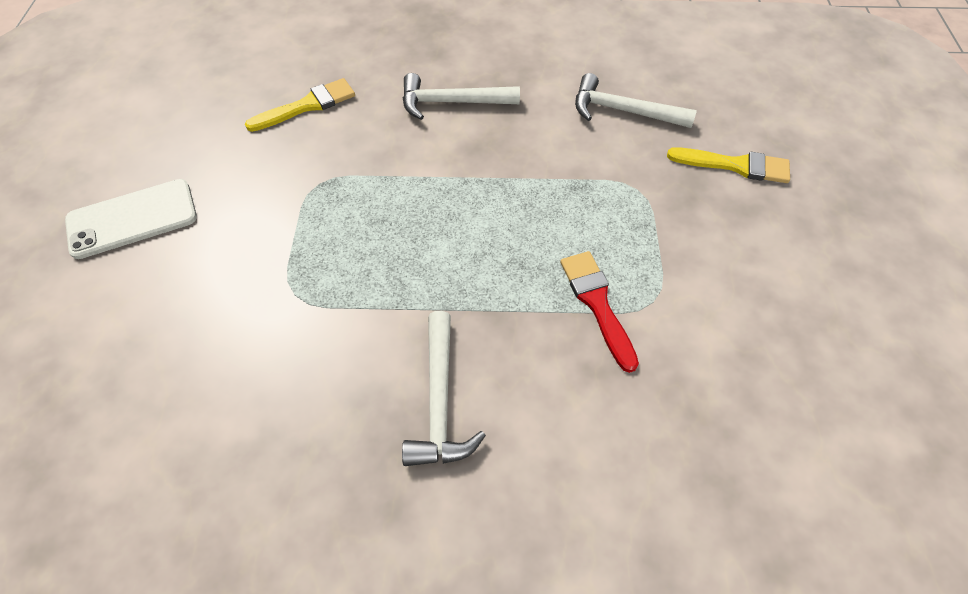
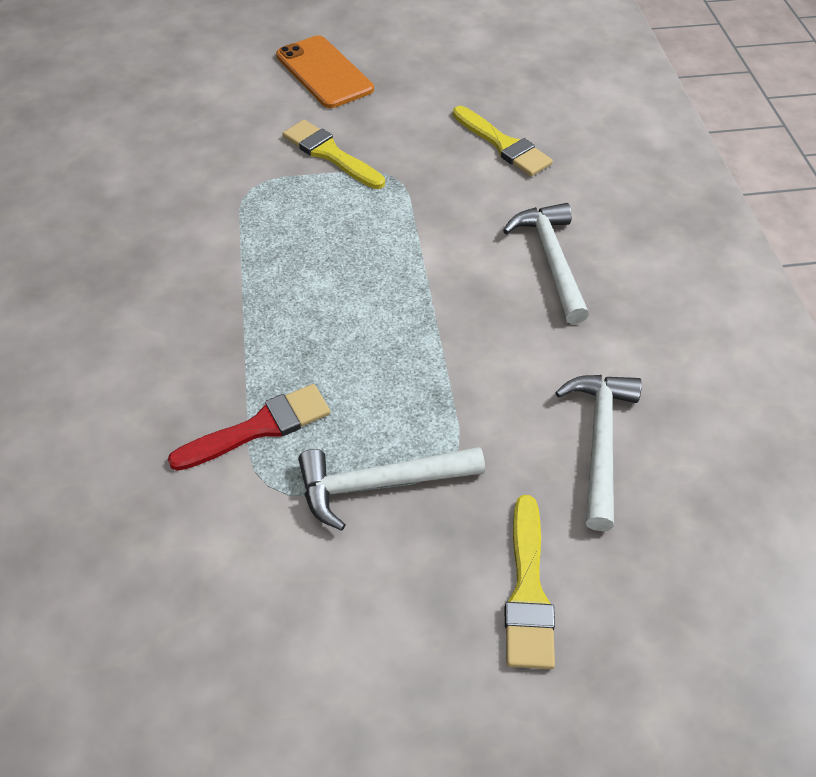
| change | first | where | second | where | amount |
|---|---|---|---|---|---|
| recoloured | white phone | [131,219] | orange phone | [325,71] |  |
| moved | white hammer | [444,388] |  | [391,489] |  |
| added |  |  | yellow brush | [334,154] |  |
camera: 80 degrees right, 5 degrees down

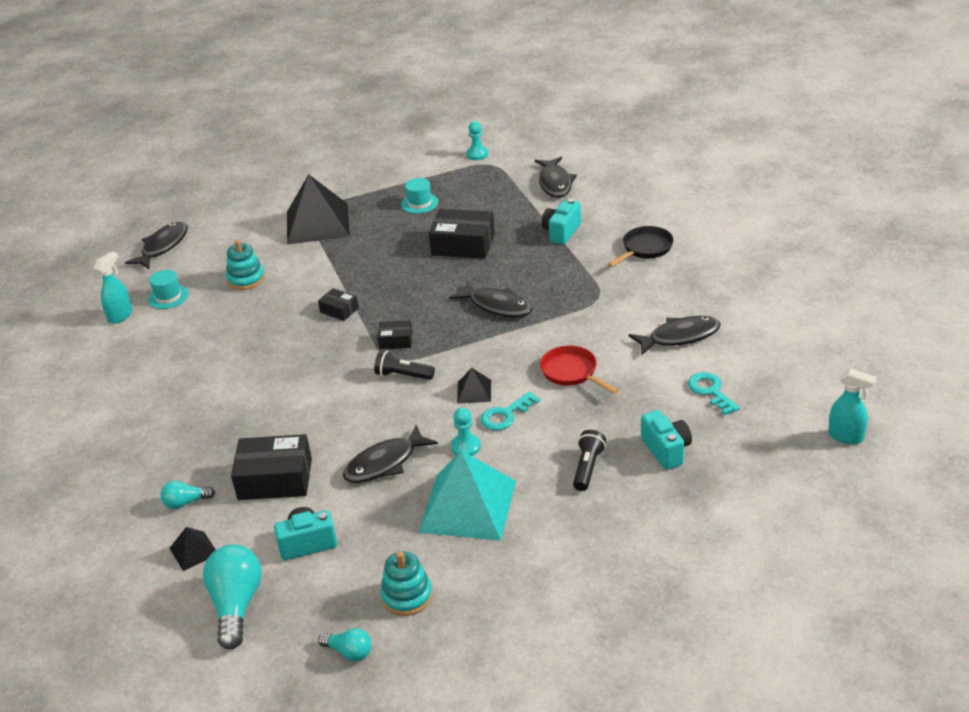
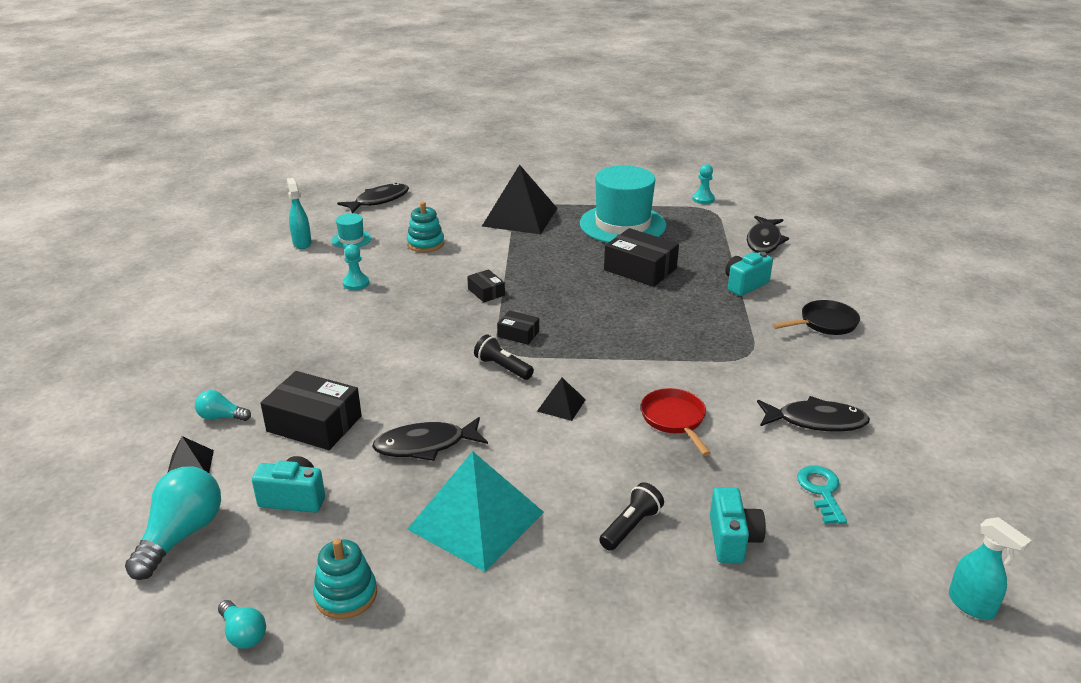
| change | first | where | second | where | amount |
|---|---|---|---|---|---|
| turned | turquoise spray bottle | [113,287] |  | [299,213] | 75 degrees counterclockwise |
| resized | turquoise hat | [419,196] |  | [623,204] | x2.29 |
| removed | black fish | [490,299] |  |  |  |
| moved | turquoise pawn | [466,431] |  | [356,267] |  |
| removed | turquoise key | [510,411] |  |  |  |
camera: 20 degrees right, 5 degrees down

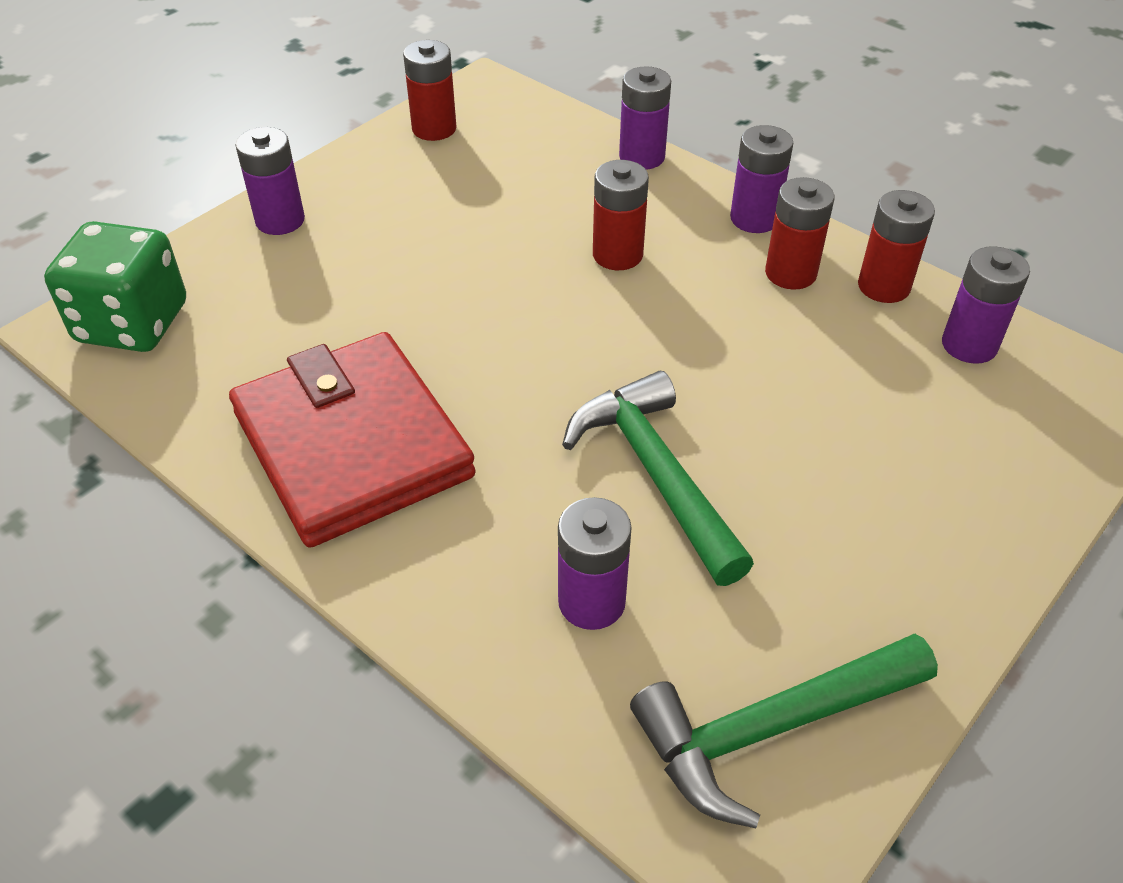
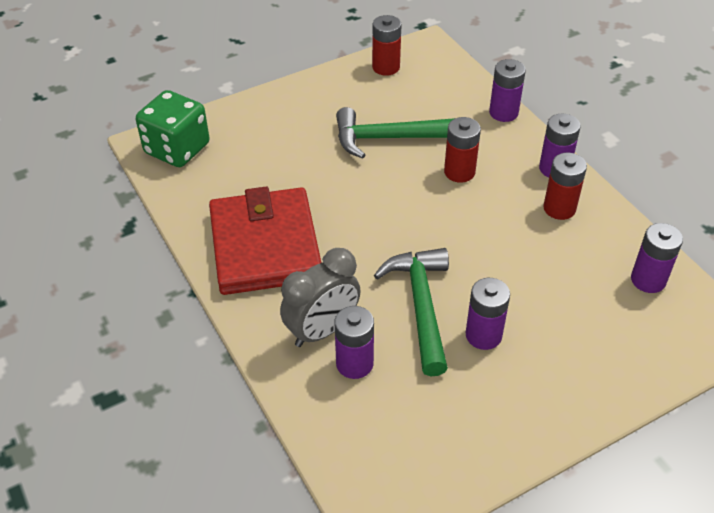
| change | first | where | second | where | amount |
|---|---|---|---|---|---|
| moved | purple battery | [270,181] |  | [488,314] |  |
| moved | green hammer | [784,730] |  | [395,133] |  |
| removed | red battery | [896,246] |  |  |  |
| added |  |  | grey clock | [320,297] |  |
camera: 20 degrees right, 0 degrees up

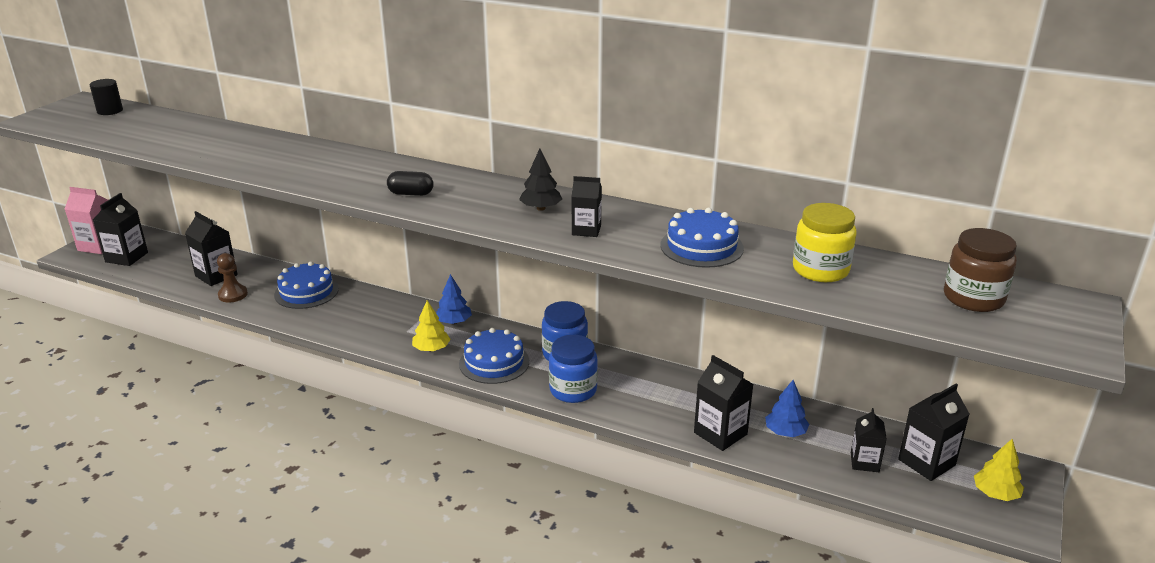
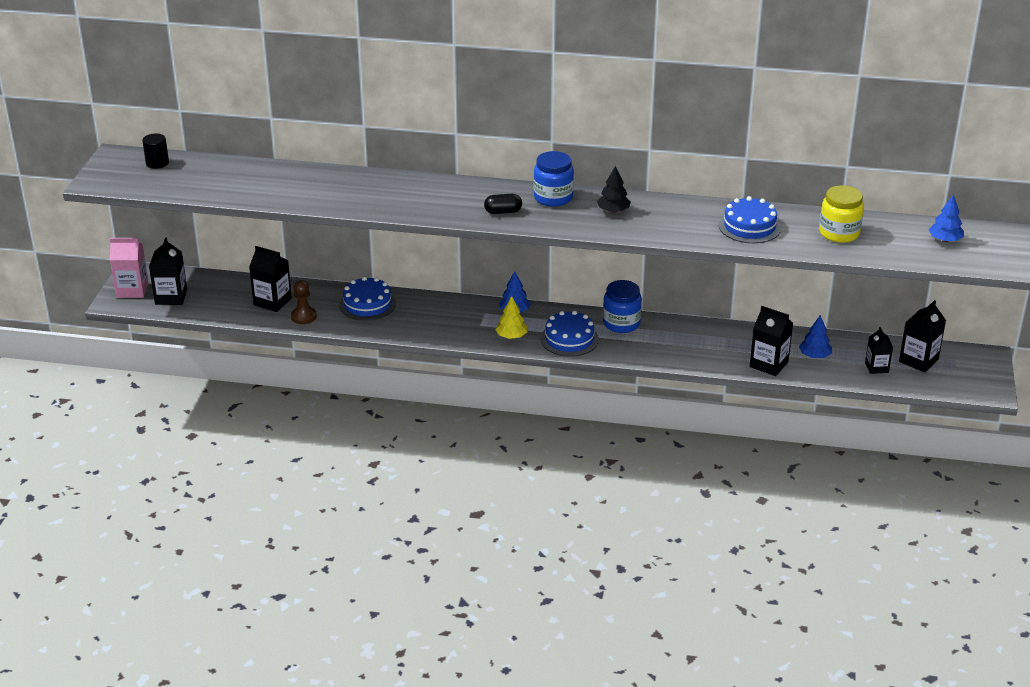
| change | first | where | second | where | amount |
|---|---|---|---|---|---|
| moved | blue jar | [573,369] |  | [554,179] |  |
| removed | black carton | [586,206] |  |  |  |
| replaced | brown jar | [980,270] | blue tree | [946,218] |  |
| removed | yellow tree | [999,470] |  |  |  |
camera: 15 degrees left, 5 degrees up

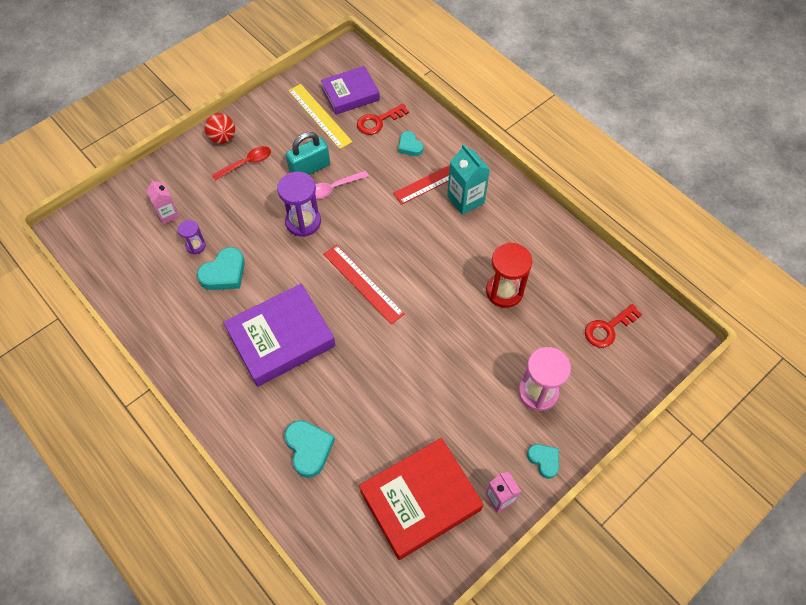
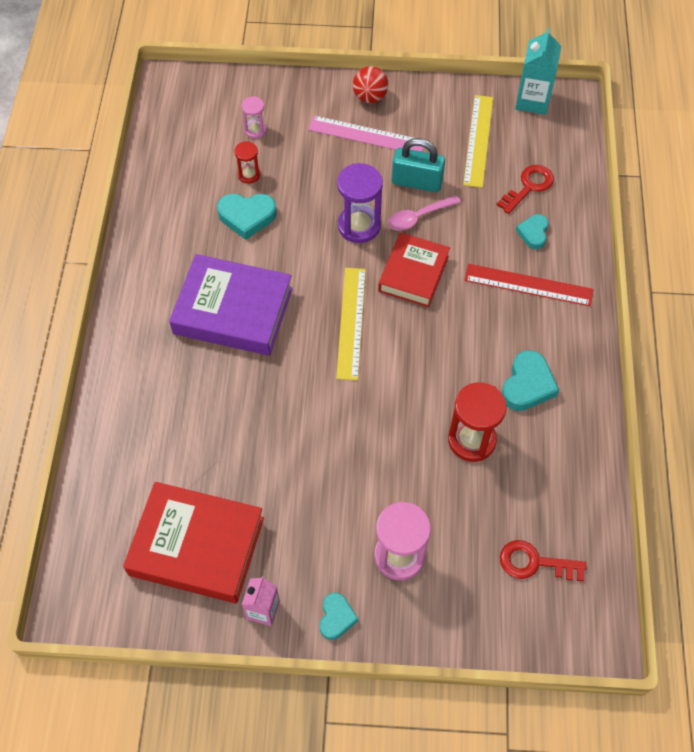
| change | first | where | second | where | amount |
|---|---|---|---|---|---|
| replaced | pink carton | [163,201] | pink hourglass | [254,117] |  |
| recoloured | purple hourglass | [192,237] | red hourglass | [247,162] |  |
| replaced | red spoon | [241,163] | pink ruler | [366,133] |  |
| moved | turquoise heart | [310,449] |  | [530,380] |  |
| turned | pink spoon | [342,185] |  | [424,213] | 45 degrees counterclockwise |
| removed | purple book | [350,90] |  |  |  |
| recoloured | red ruler | [364,284] | yellow ruler | [351,324] |  |
| turned | red key | [383,119] |  | [525,189] | 120 degrees clockwise |
| moved | turquoise carton | [468,179] |  | [538,71] |  |
| added |  |  | red book | [414,270] |  |
camera: 45 degrees right, 0 degrees up

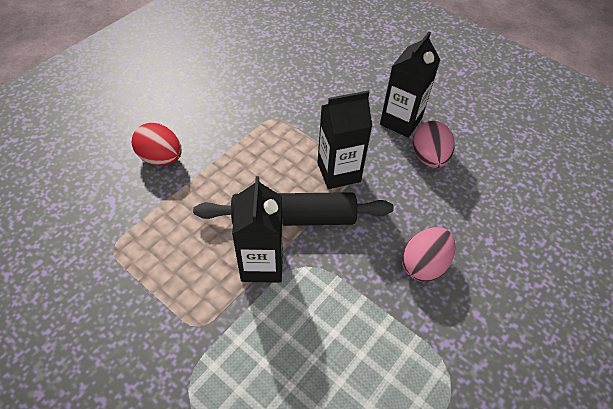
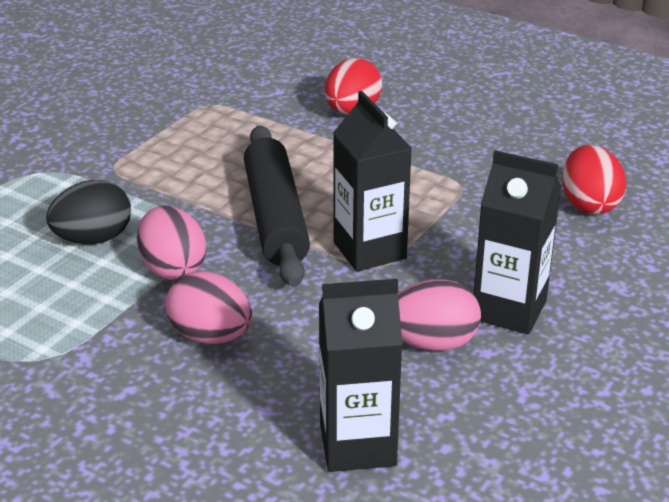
| change | first | where | second | where | amount |
|---|---|---|---|---|---|
| moved | black carton | [257,229] |  | [361,375] |  |
| added |  |  | black egg | [88,212] |  |
| added |  |  | pink egg | [171,242] |  |
| added |  |  | red egg | [594,180] |  |
camera: 85 degrees right, 20 degrees down

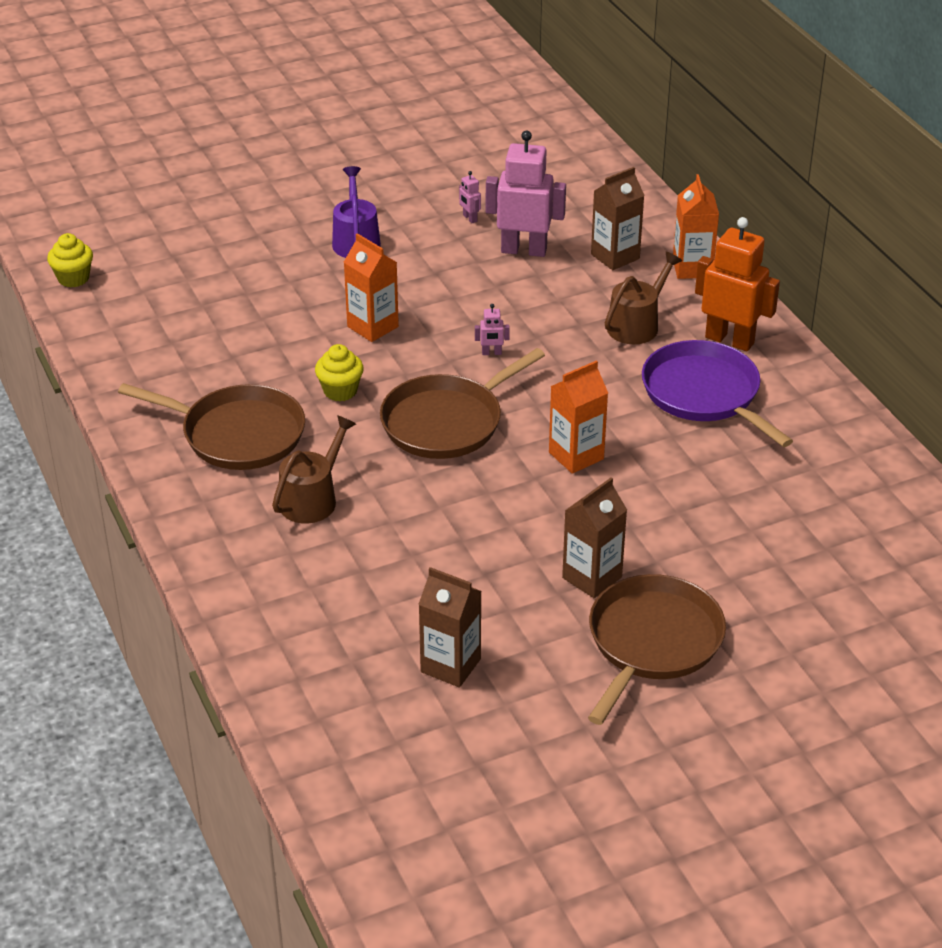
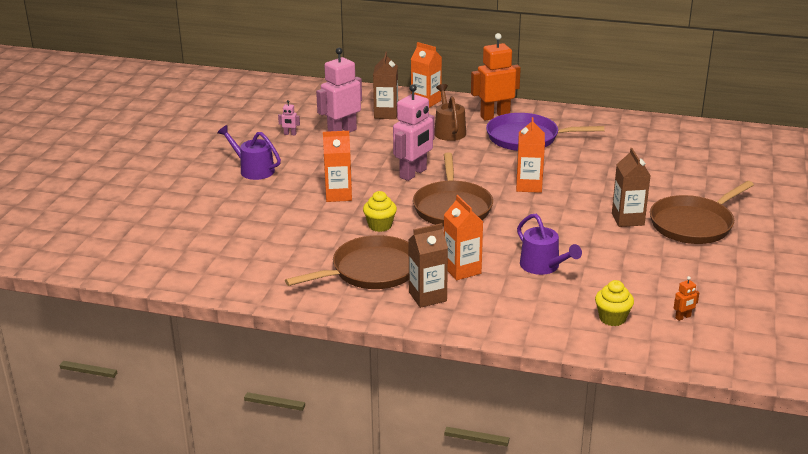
| change | first | where | second | where | amount |
|---|---|---|---|---|---|
| moved | yellow cupcake | [70,260] |  | [614,303] |  |
| replaced | brown watering can | [314,469] | orange carton | [463,237] |  |
| moved | brown carton | [450,627] |  | [428,265] |  |
| resized | pink robot | [492,329] |  | [414,132] | x2.43 |
| turned | brown pan | [657,649] |  | [702,212] | 105 degrees counterclockwise |
| added |  |  | purple watering can | [549,244] |  |
| added |  |  | orange robot | [686,298] |  |
camera: 50 degrees left, 10 degrees down

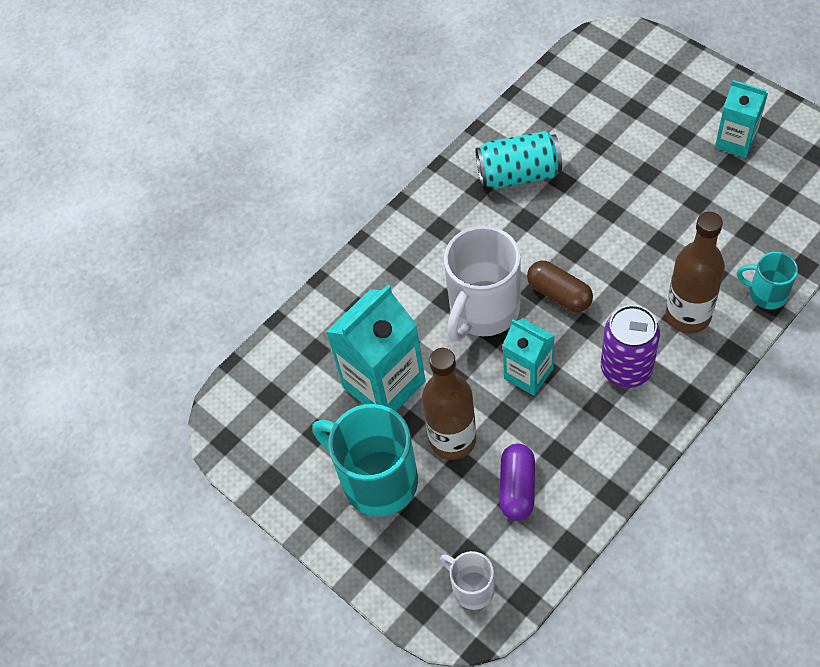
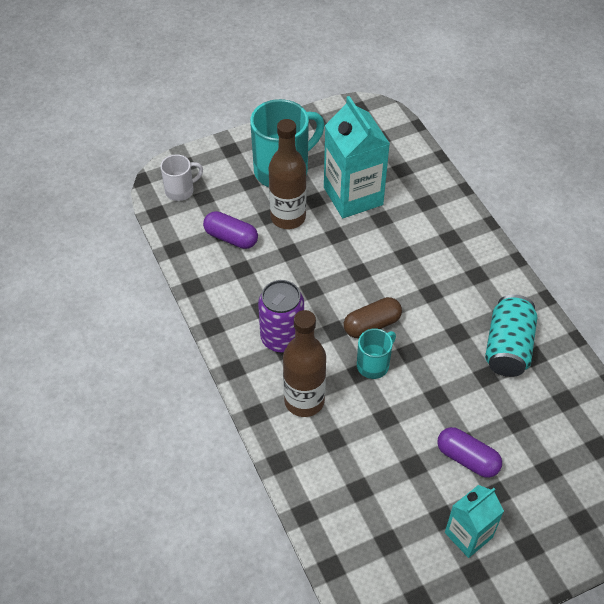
| change | first | where | second | where | amount |
|---|---|---|---|---|---|
| removed | white mug | [482,284] |  |  |  |
| removed | turquoise carton | [528,357] |  |  |  |
| moved | turquoise mug | [767,280] |  | [376,353] |  |
| added |  |  | purple capsule | [469,452] |  |
camera: 105 degrees right, 5 degrees down

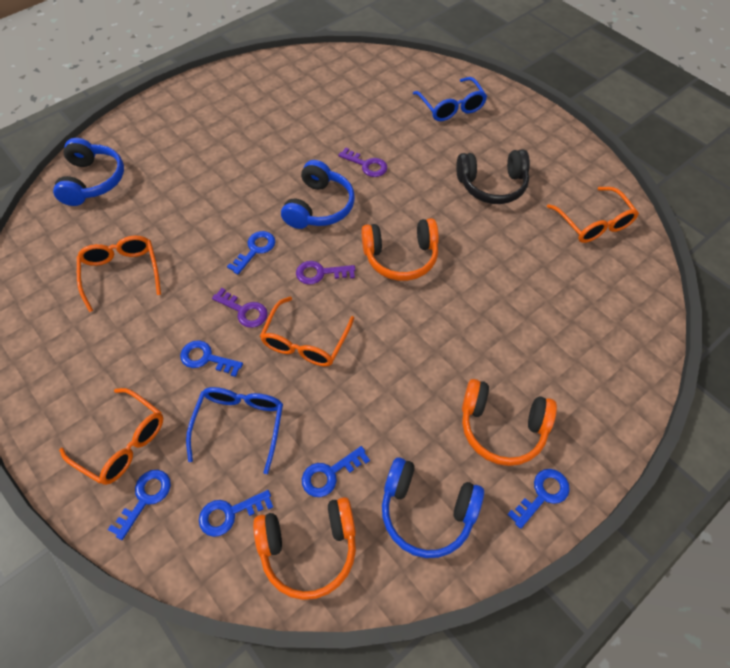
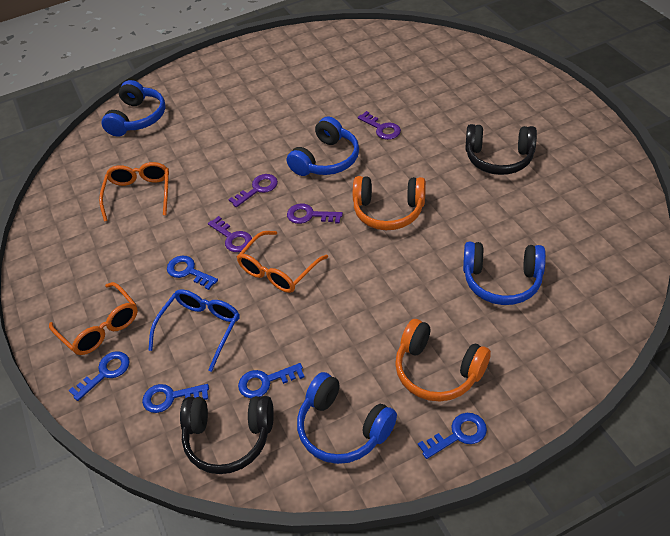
| change | first | where | second | where | amount |
|---|---|---|---|---|---|
| recoloured | blue key | [251,252] | purple key | [253,190] |  |
| recoloured | orange headphones | [304,548] | black headphones | [227,435] |  |
| removed | blue glasses | [450,99] |  |  |  |
| removed | orange glasses | [593,215] |  |  |  |
| added |  |  | blue headphones | [504,273] |  |
camera: 20 degrees right, 10 degrees down

